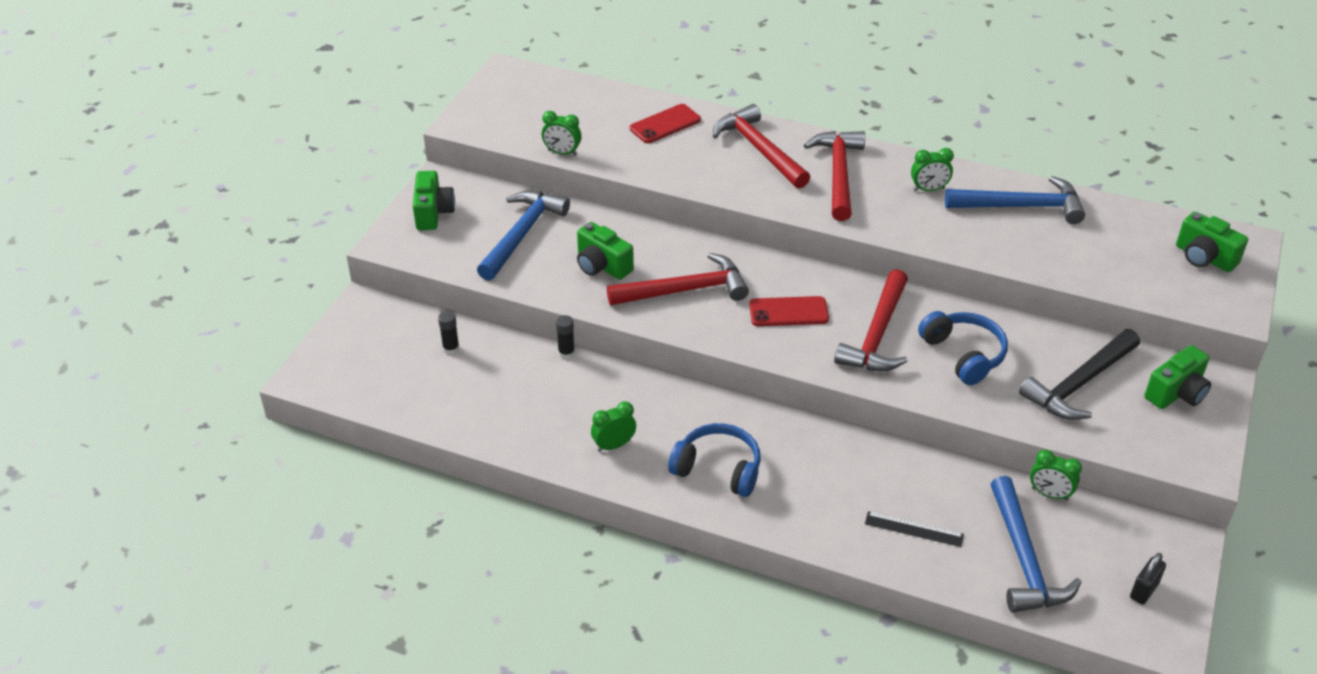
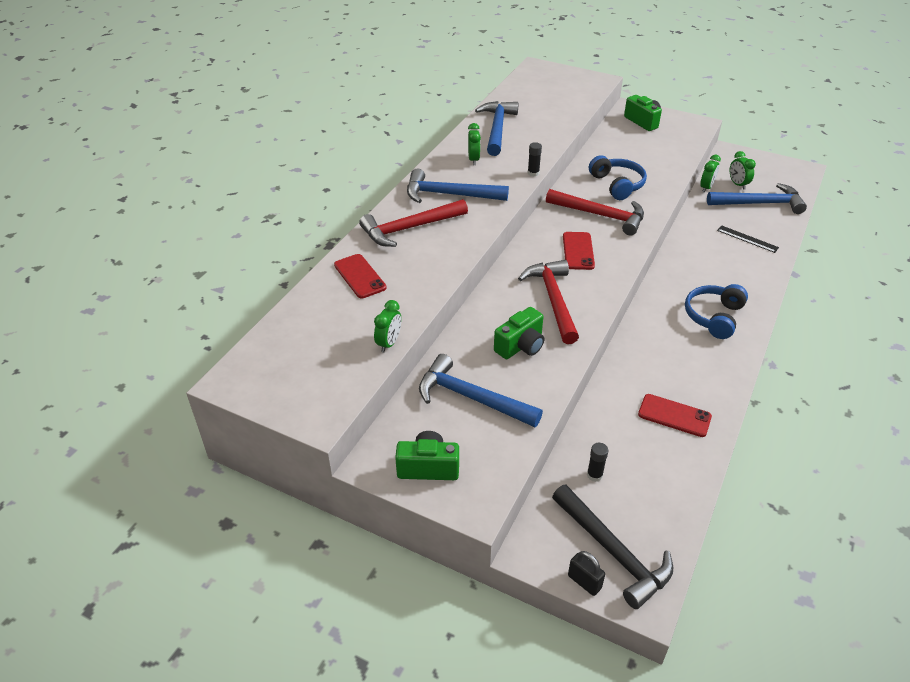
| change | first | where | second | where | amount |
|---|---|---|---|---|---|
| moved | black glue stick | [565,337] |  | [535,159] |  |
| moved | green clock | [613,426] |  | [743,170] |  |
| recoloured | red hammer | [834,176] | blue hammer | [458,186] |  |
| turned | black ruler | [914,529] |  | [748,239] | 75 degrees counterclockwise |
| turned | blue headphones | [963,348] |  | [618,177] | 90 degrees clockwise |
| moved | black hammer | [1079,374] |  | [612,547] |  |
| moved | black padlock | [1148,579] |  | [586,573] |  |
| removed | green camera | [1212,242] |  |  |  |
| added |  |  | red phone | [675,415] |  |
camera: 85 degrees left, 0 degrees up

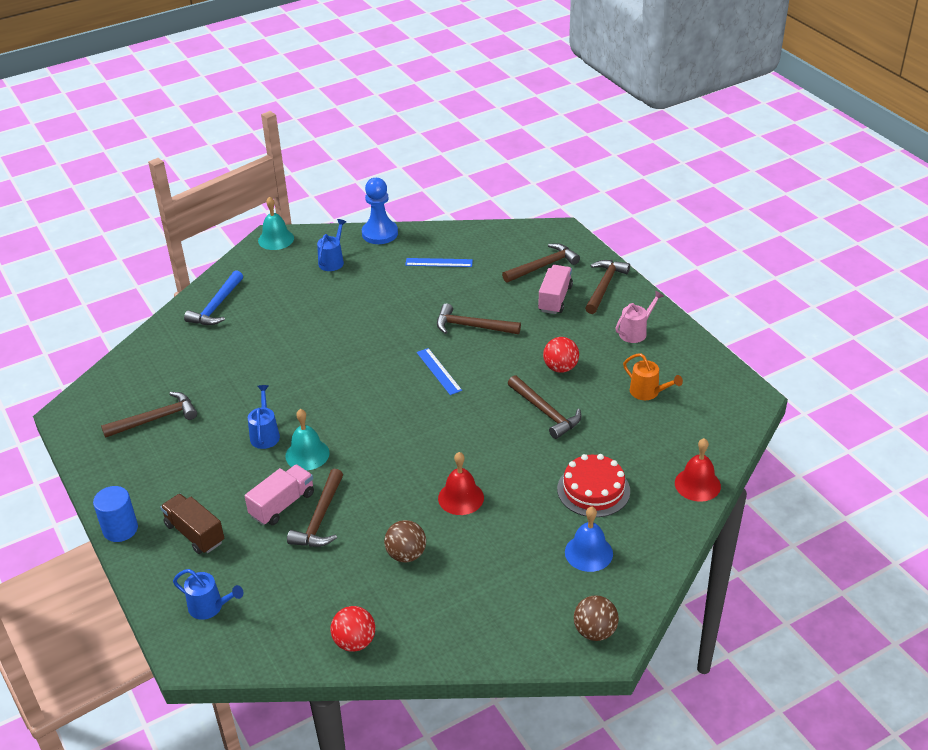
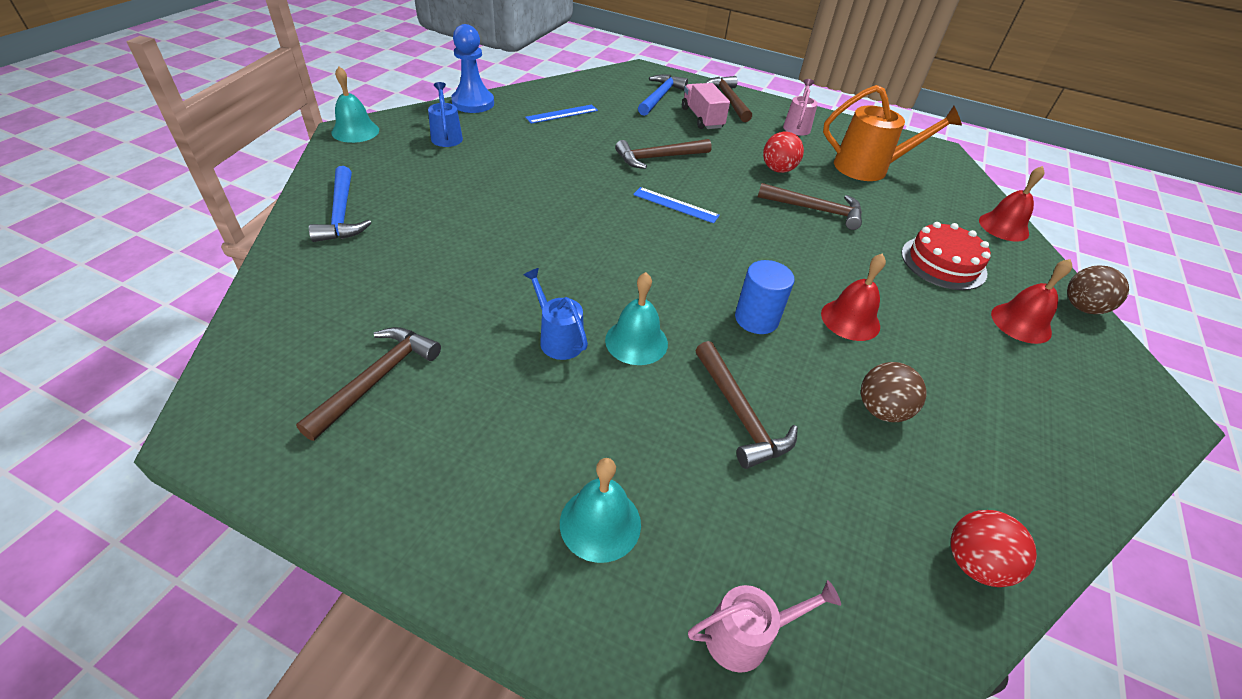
| change | first | where | second | where | amount |
|---|---|---|---|---|---|
| moved | blue cylinder | [115,514] |  | [765,297] |  |
| replaced | brown truck | [192,524] | turquoise bell | [600,510] |  |
| recoloured | blue watering can | [208,594] | pink watering can | [764,626] |  |
| removed | pink truck | [279,494] |  |  |  |
| recoloured | brown hammer | [541,263] | blue hammer | [663,95] |  |
| recoloured | blue bell | [589,539] | red bell | [1031,301] |  |
| moved | brown ball | [596,618] |  | [1098,289] |  |
| resized | orange watering can | [653,376] |  | [892,133] | x1.76 |
camera: 40 degrees left, 5 degrees up

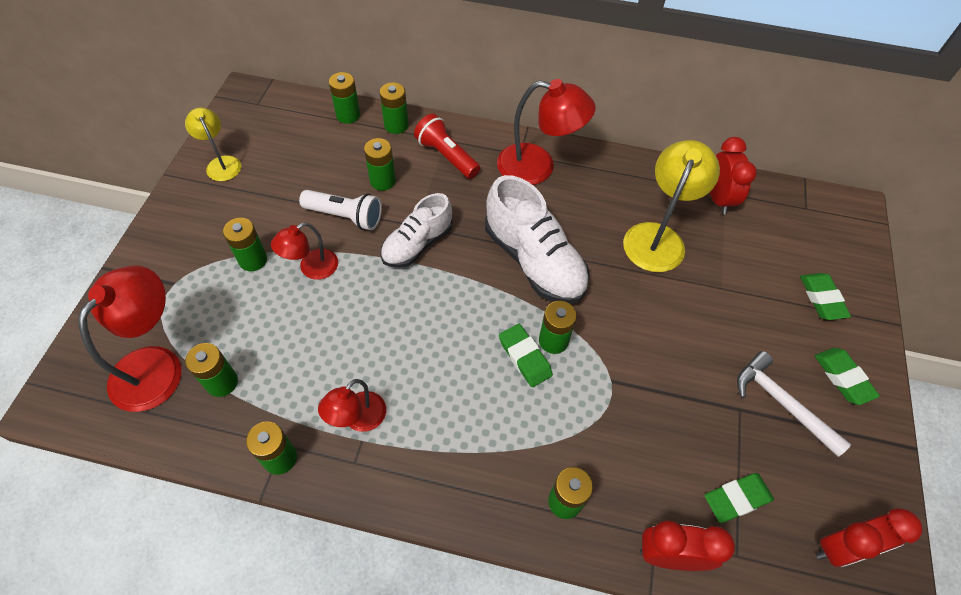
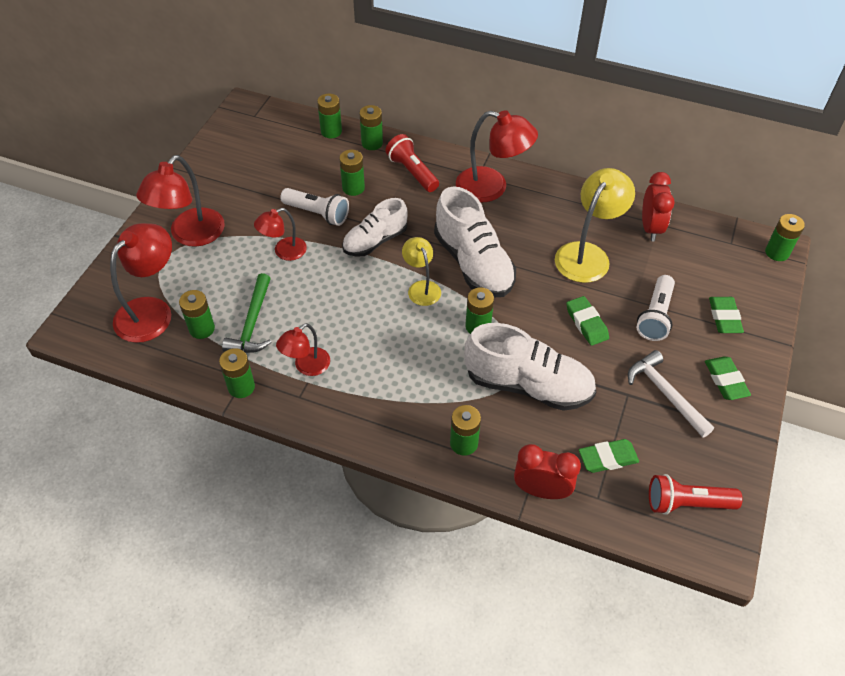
| change | first | where | second | where | amount |
|---|---|---|---|---|---|
| moved | yellow lamp | [213,144] |  | [421,271] |  |
| moved | green battery | [245,244] |  | [785,237] |  |
| moved | green eraser | [526,355] |  | [587,321] |  |
| replaced | red clock | [869,537] | red flashlight | [696,494] |  |
| added |  |  | red lamp | [180,201] |  |
| added |  |  | green hammer | [246,313] |  |
| added |  |  | white shoe | [530,367] |  |
| added |  |  | white flashlight | [656,308] |  |
camera: 10 degrees right, 5 degrees down

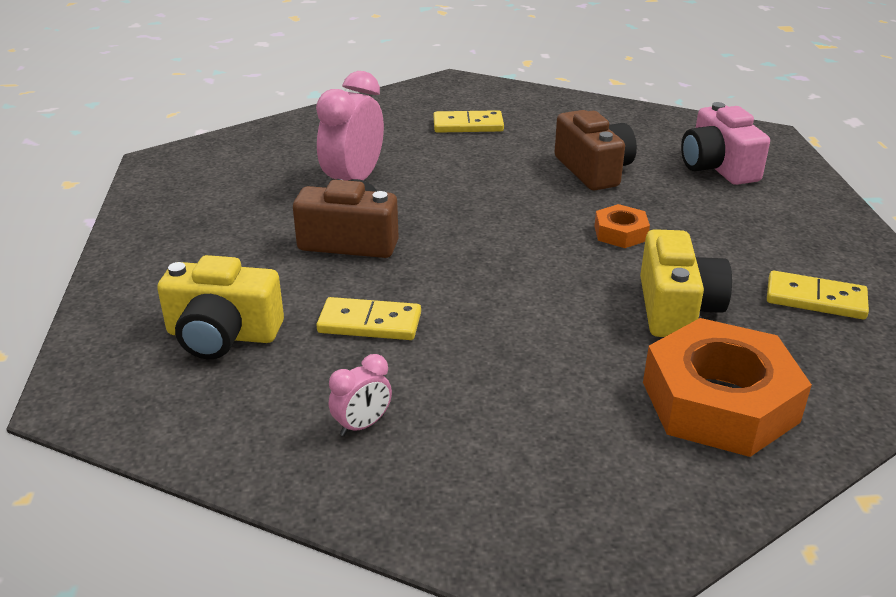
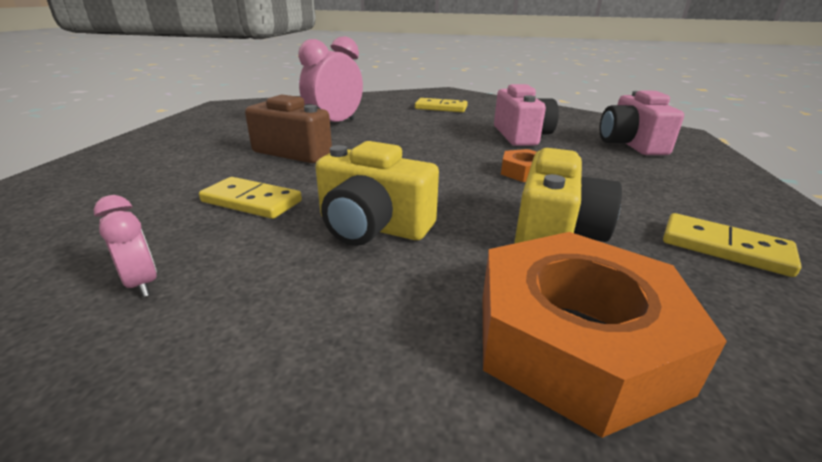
| change | first | where | second | where | amount |
|---|---|---|---|---|---|
| moved | yellow camera | [220,307] |  | [377,193] |  |
| turned | pink clock | [360,395] |  | [125,246] | 105 degrees counterclockwise |
| recoloured | brown camera | [595,150] | pink camera | [526,115] |  |
camera: 15 degrees right, 5 degrees down

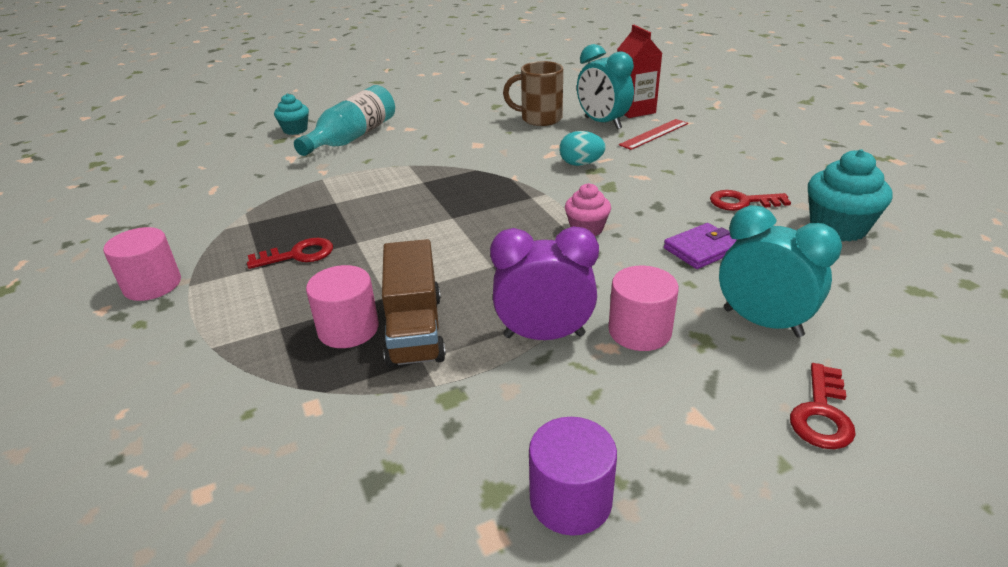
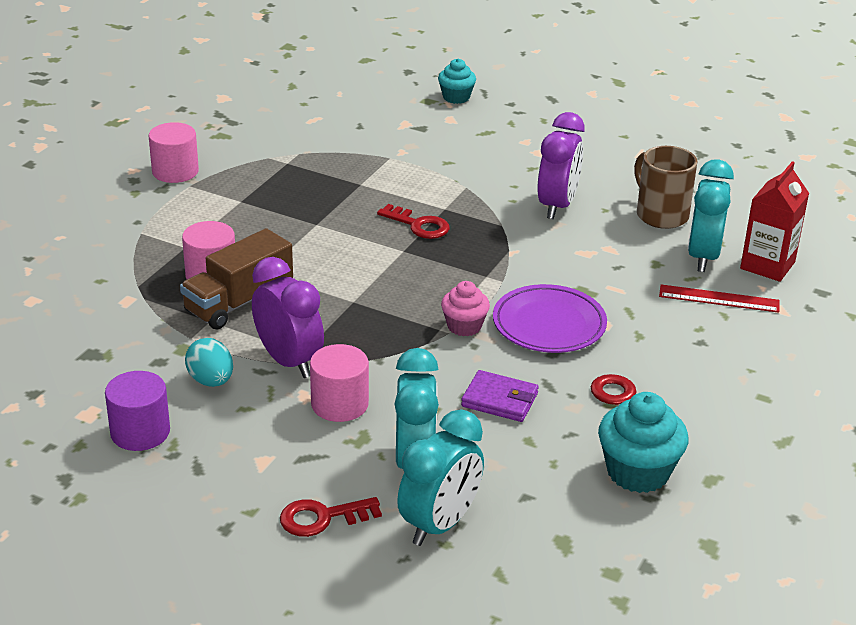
| change | first | where | second | where | amount |
|---|---|---|---|---|---|
| moved | red key | [290,253] |  | [413,221] |  |
| removed | turquoise bottle | [344,120] |  |  |  |
| moved | turquoise egg | [582,148] |  | [209,362] |  |
| added |  |  | turquoise clock | [440,477] |  |
| added |  |  | purple plate | [550,318] |  |
| added |  |  | purple clock | [561,165] |  |
camera: 50 degrees right, 0 degrees up

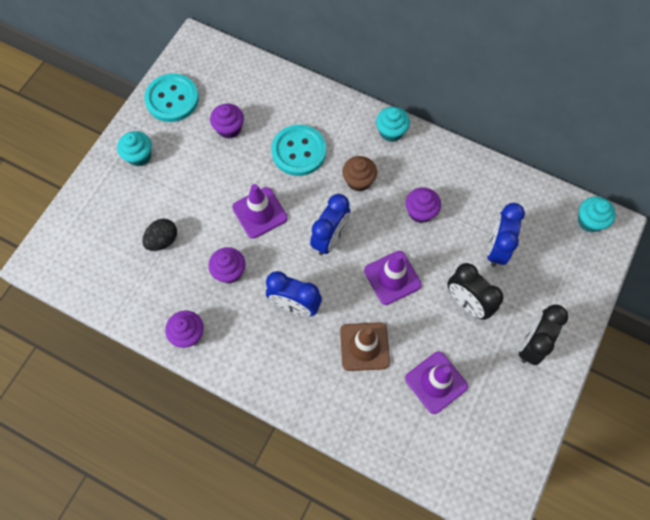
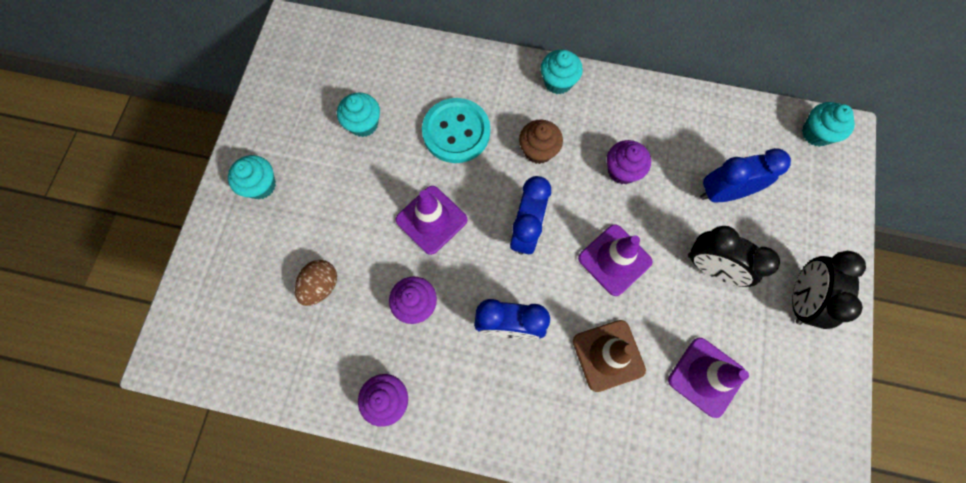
| change | first | where | second | where | amount |
|---|---|---|---|---|---|
| recoloured | black egg | [159,235] | brown egg | [316,283] |  |
| removed | turquoise button | [171,97] |  |  |  |
| recoloured | purple cupcake | [227,121] | turquoise cupcake | [358,114] |  |
| turned | blue clock | [506,235] |  | [745,175] | 75 degrees clockwise |
camera: 15 degrees left, 5 degrees up

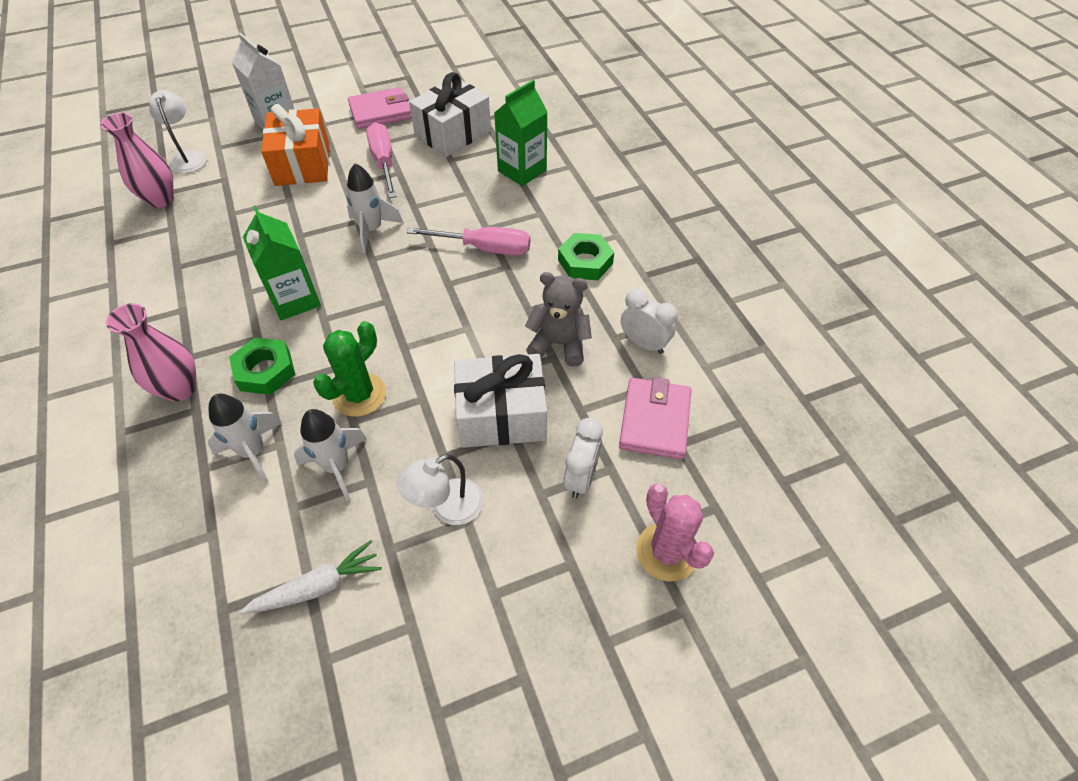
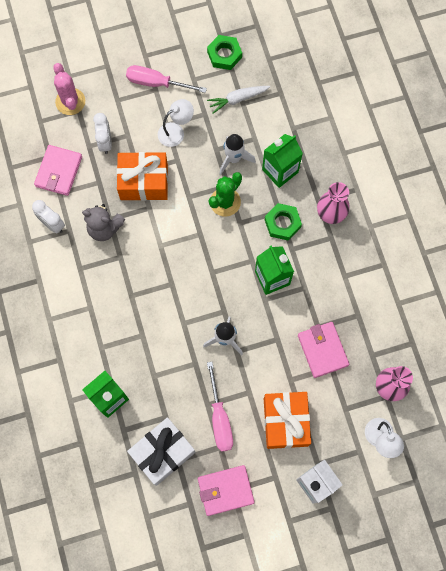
| change | first | where | second | where | amount |
|---|---|---|---|---|---|
| replaced | white rocket | [244,439] | green carton | [282,161] |  |
| moved | pink screwdriver | [468,241] |  | [166,79] |  |
| recoloured | white gift | [500,401] | orange gift | [142,176] |  |
| moved | green nut | [586,256] |  | [224,52] |  |
| turned | white clock | [583,458] |  | [102,133] | 150 degrees clockwise |
| added |  |  | pink wallet | [323,350] |  |
camera: 175 degrees left, 20 degrees up

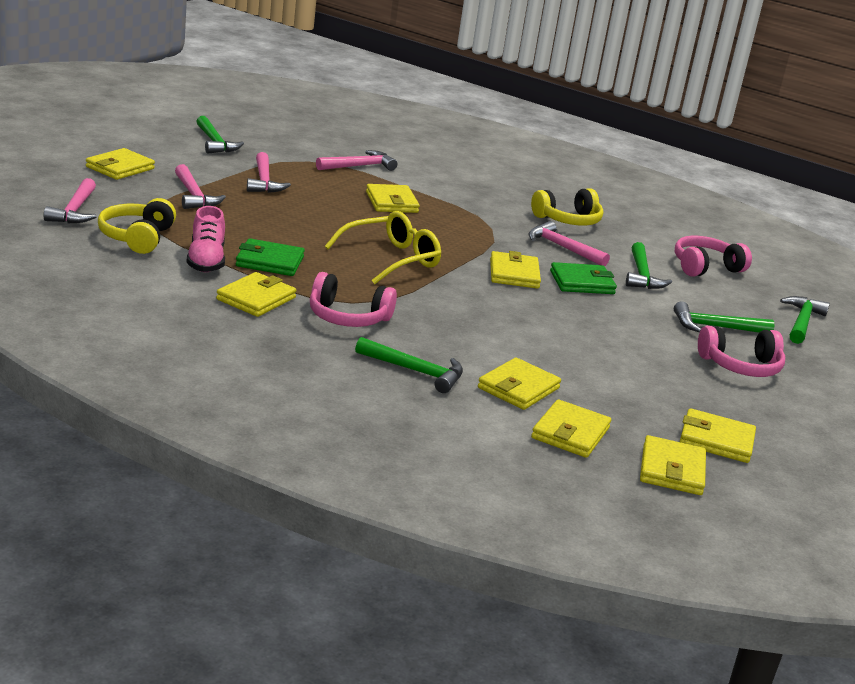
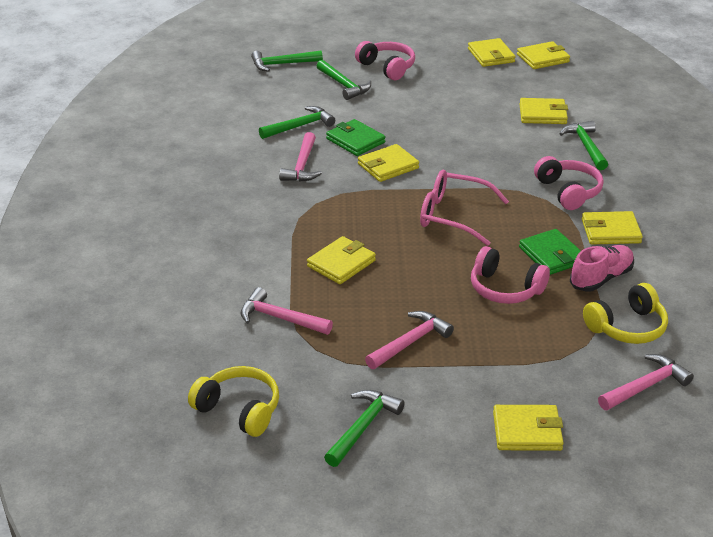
| change | first | where | second | where | amount |
|---|---|---|---|---|---|
| removed | pink hammer | [200,186] |  |  |  |
| recoloured | yellow glasses | [383,247] | pink glasses | [464,208] |  |
| moved | yellow headphones | [567,207] |  | [233,401] |  |
| removed | yellow wallet | [571,428] |  |  |  |
| moved | pink headphones | [713,256] |  | [510,275] |  |
camera: 120 degrees left, 10 degrees up

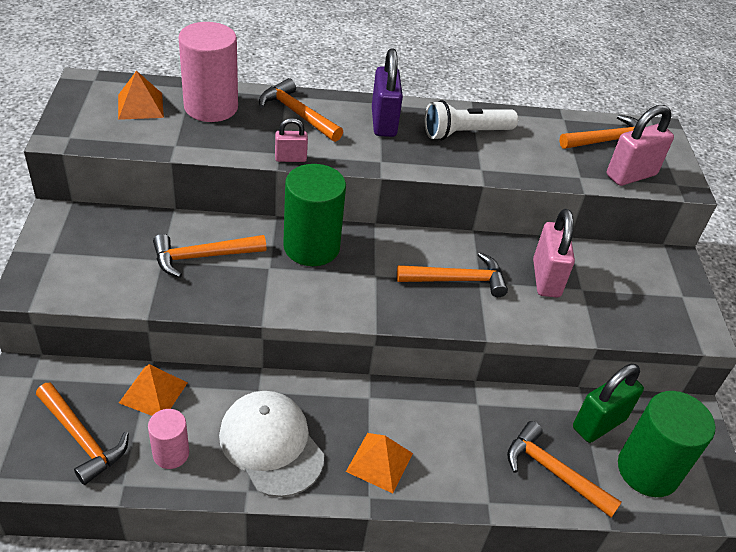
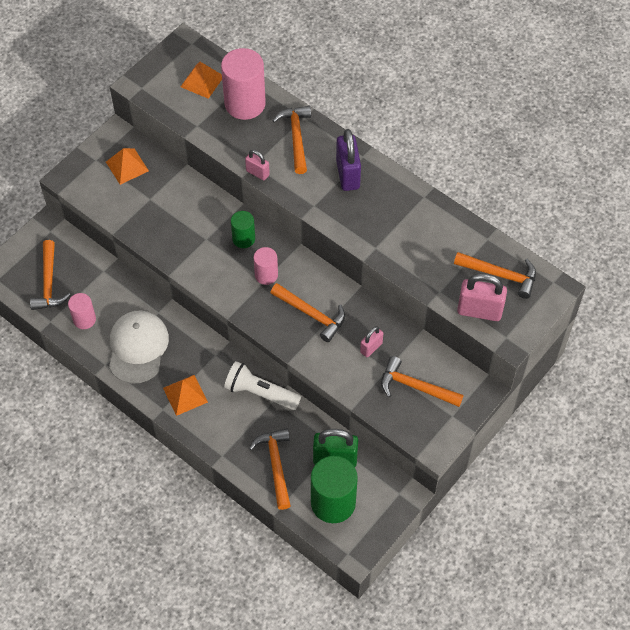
| change | first | where | second | where | amount |
|---|---|---|---|---|---|
| moved | orange pyramid | [153,390] |  | [127,166] |  |
| moved | orange hammer | [209,256] |  | [422,381] |  |
| resized | green cylinder | [314,215] |  | [243,229] | x0.55 |
| turned | purple padlock | [387,92] |  | [348,160] | 45 degrees counterclockwise |
| moved | white flashlight | [471,120] |  | [262,385] |  |
| resized | pink padlock | [554,253] |  | [371,341] | x0.56 |
| added |  |  | pink cylinder | [266,266] |  |
camera: 45 degrees right, 15 degrees up

